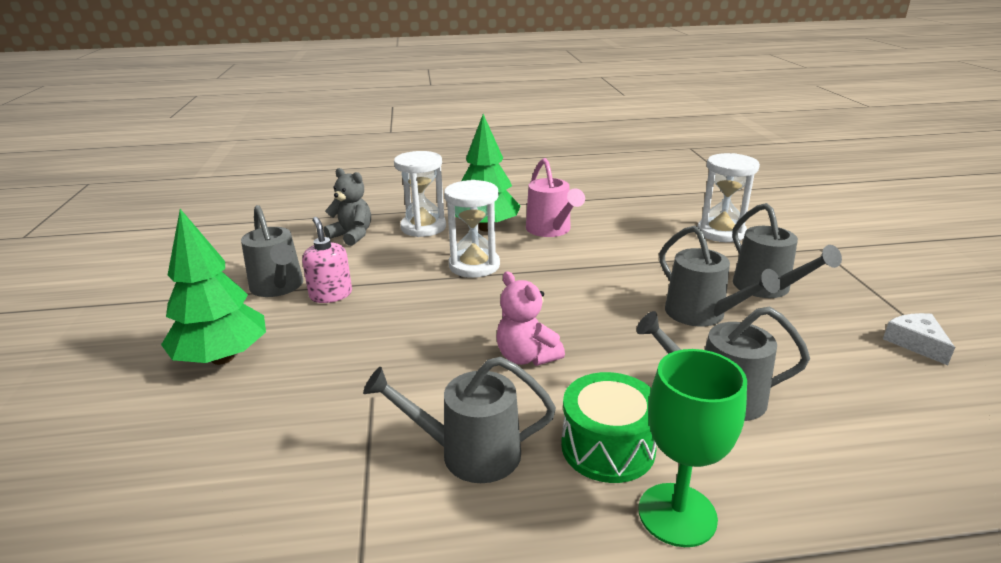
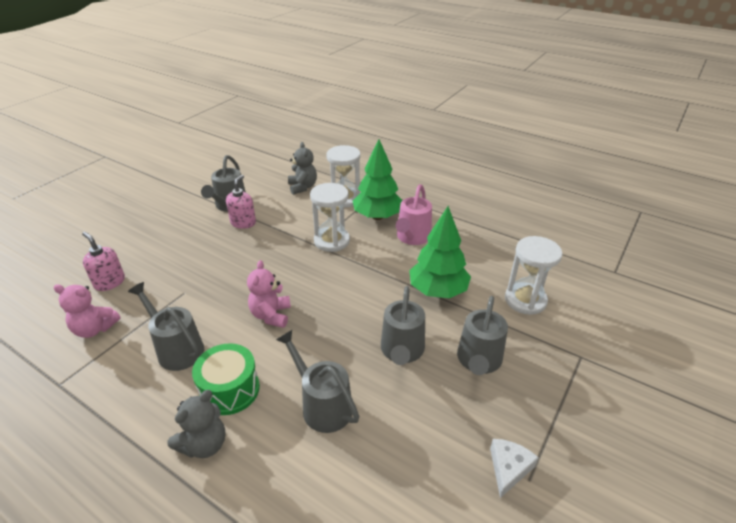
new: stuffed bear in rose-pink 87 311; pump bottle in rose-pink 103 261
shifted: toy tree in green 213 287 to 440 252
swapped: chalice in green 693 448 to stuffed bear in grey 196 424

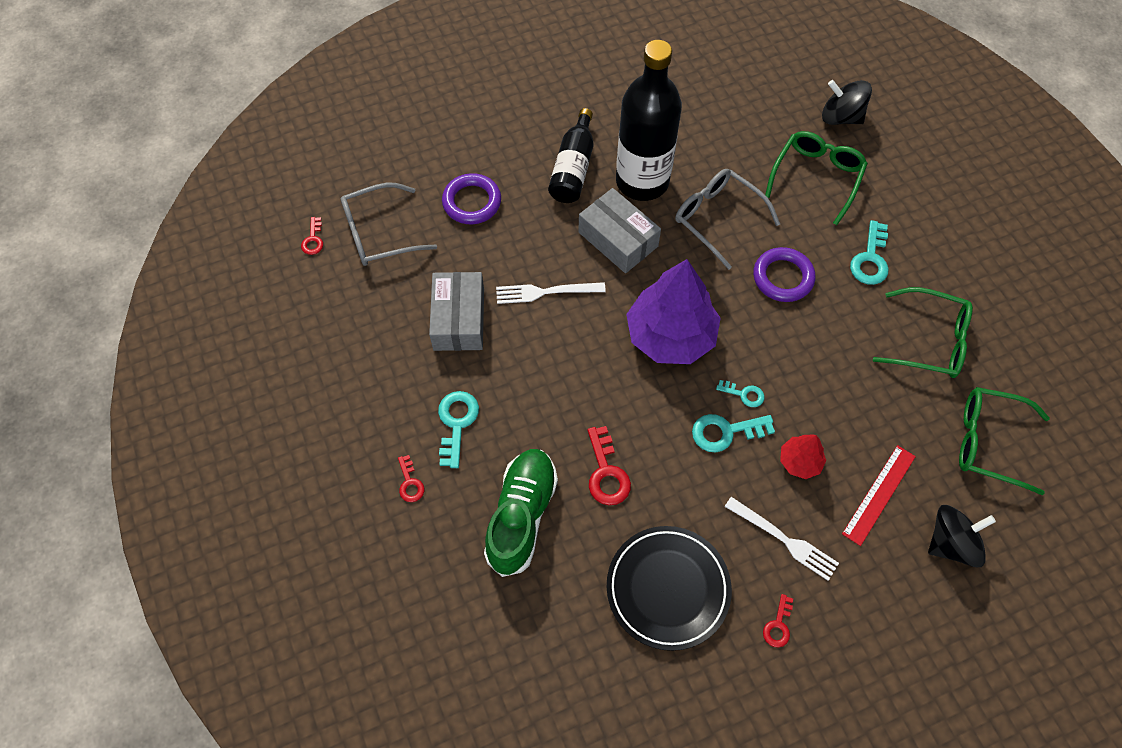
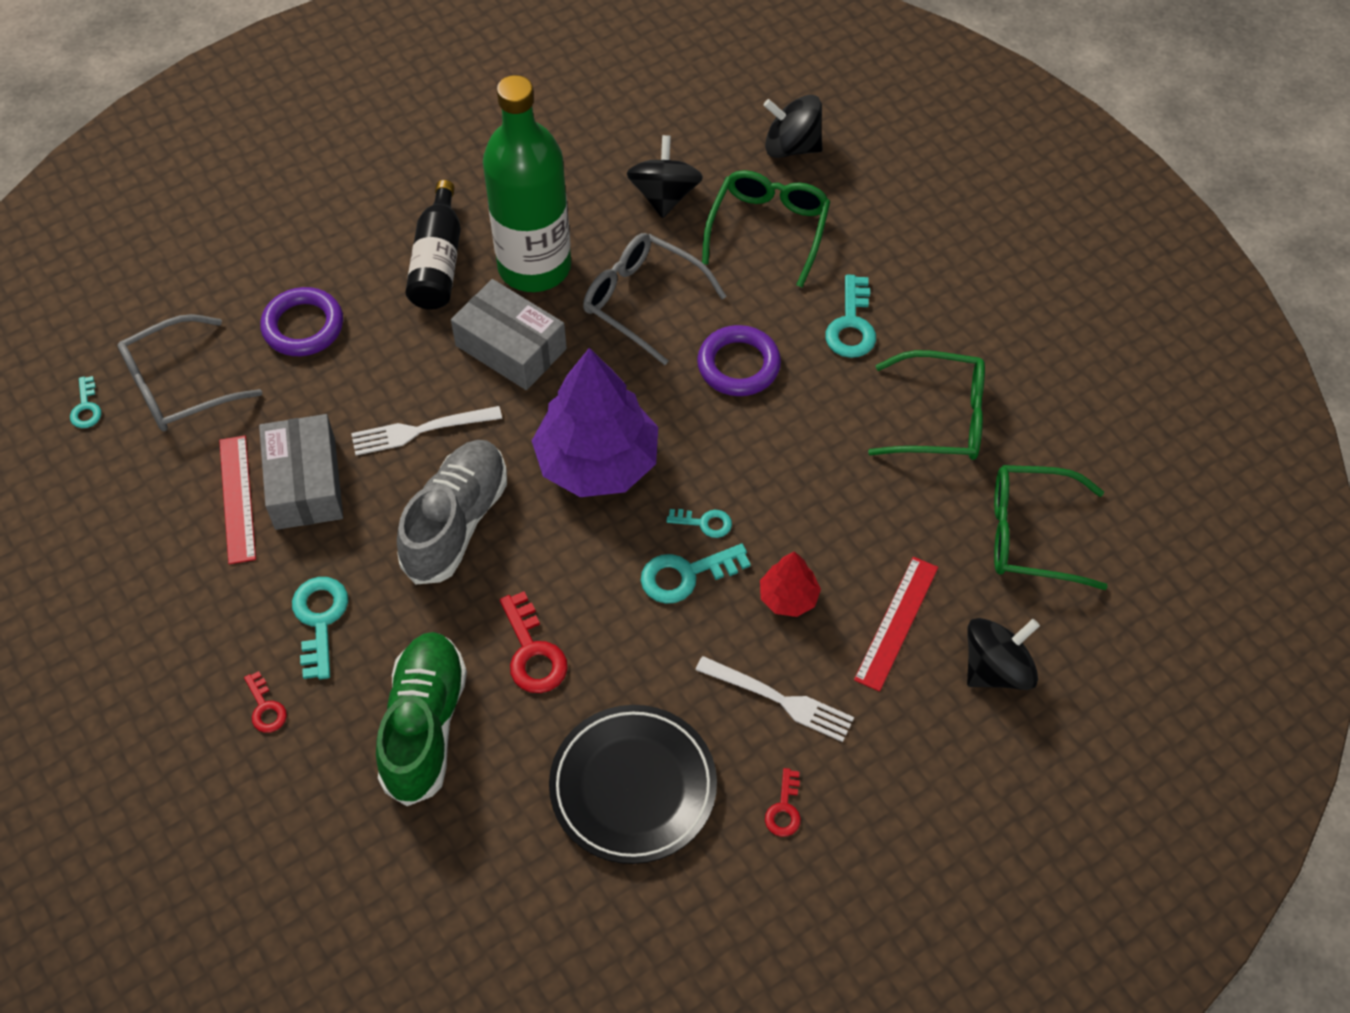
new: straightedge in scarlet 237 499; shoe in grey 452 512; whirligig in black 664 176
repainted: latchkey in scarlet 312 236 to latchkey in teal 86 402; bottle in black 649 120 to bottle in green 527 183

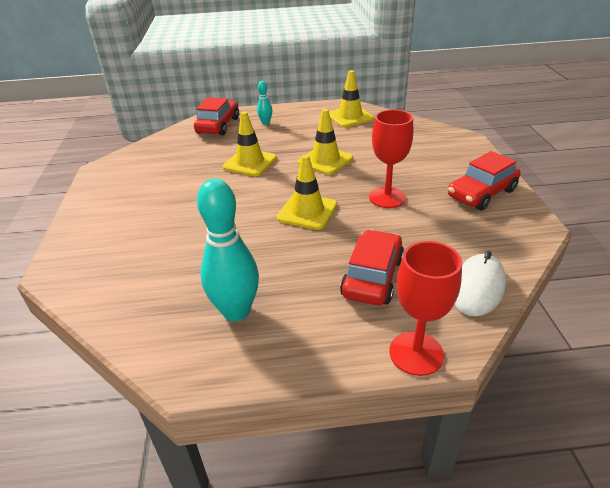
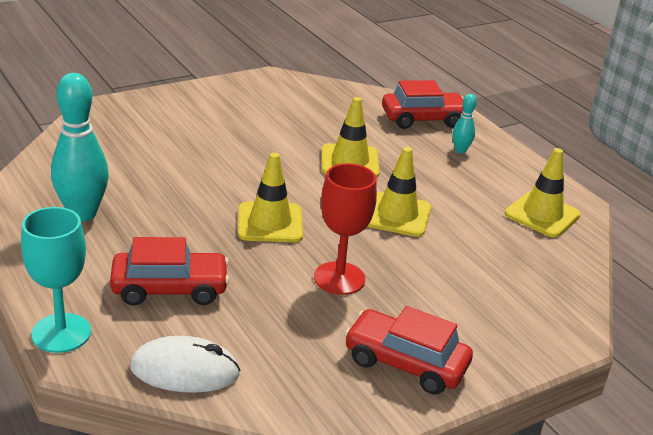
repainted: chalice in scarlet 425 308 to chalice in teal 56 280

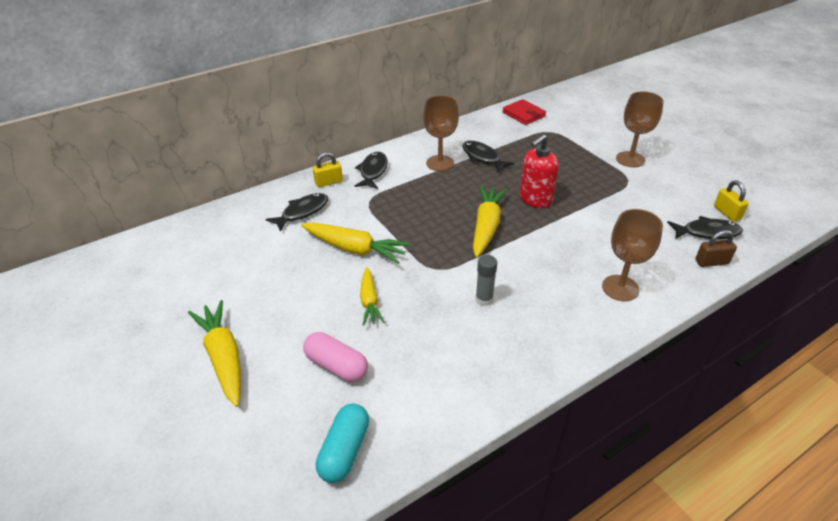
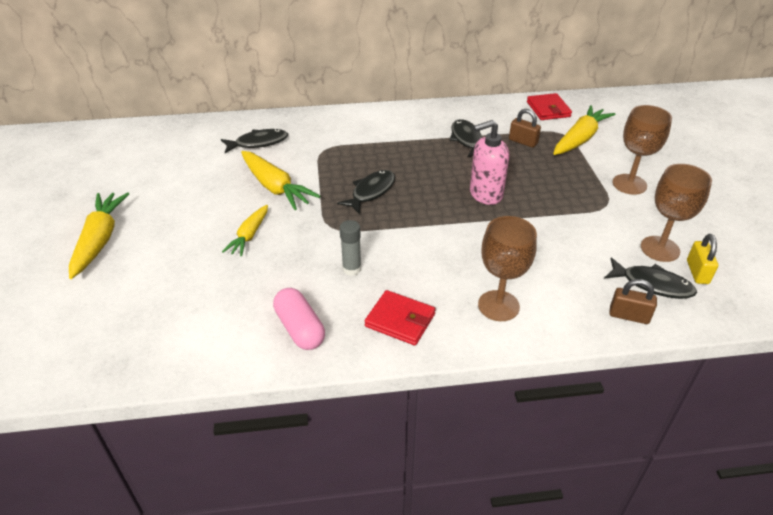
gone: padlock in yellow 328 169; pill shape in teal 342 443
new: wallet in scarlet 400 318; padlock in dark brown 525 128
shifted: pill shape in rose-pink 335 357 to 299 319; fish in black 371 170 to 366 192; chalice in dark brown 441 133 to 676 213; carrot in yellow 490 221 to 584 130
repainted: pump bottle in scarlet 539 171 to pump bottle in rose-pink 489 162

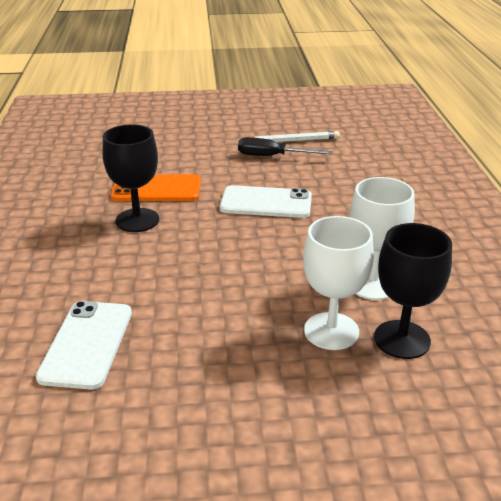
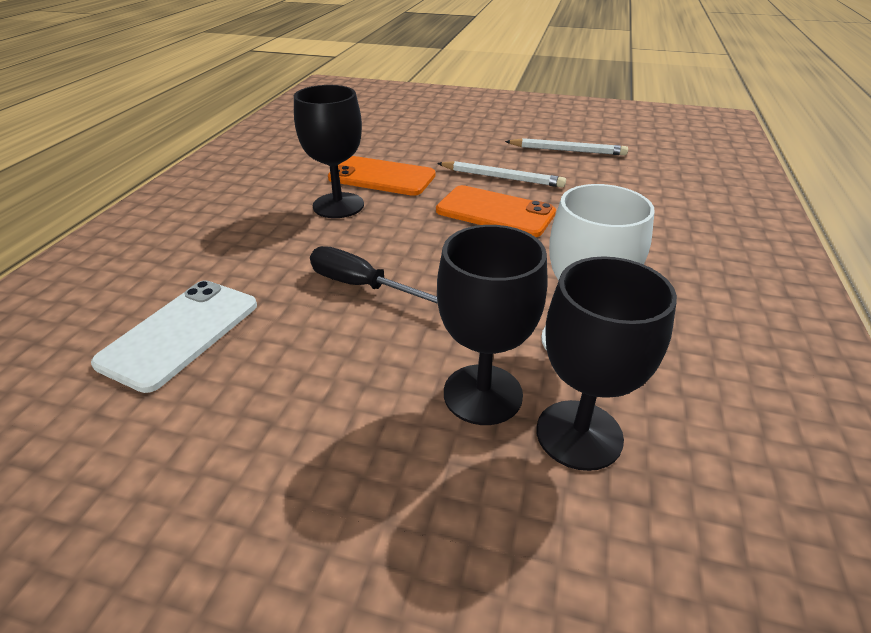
new: wooden pencil in snow-white 501 174
shifted: flat screwdriver in black 285 146 to 374 275
repainted: phone in snow-white 266 201 to phone in orange 496 211; chalice in snow-white 338 283 to chalice in black 492 325

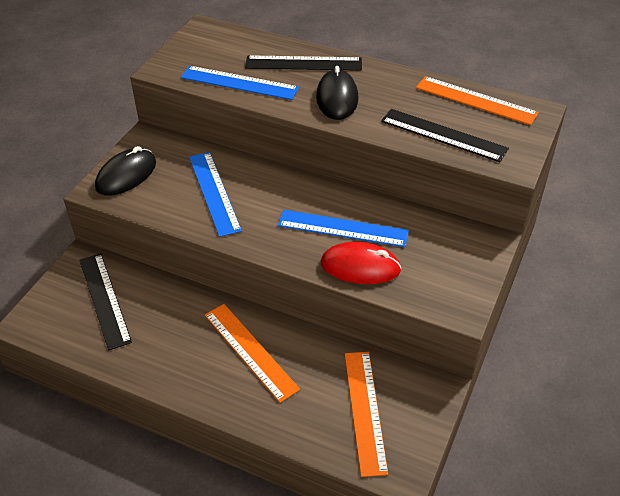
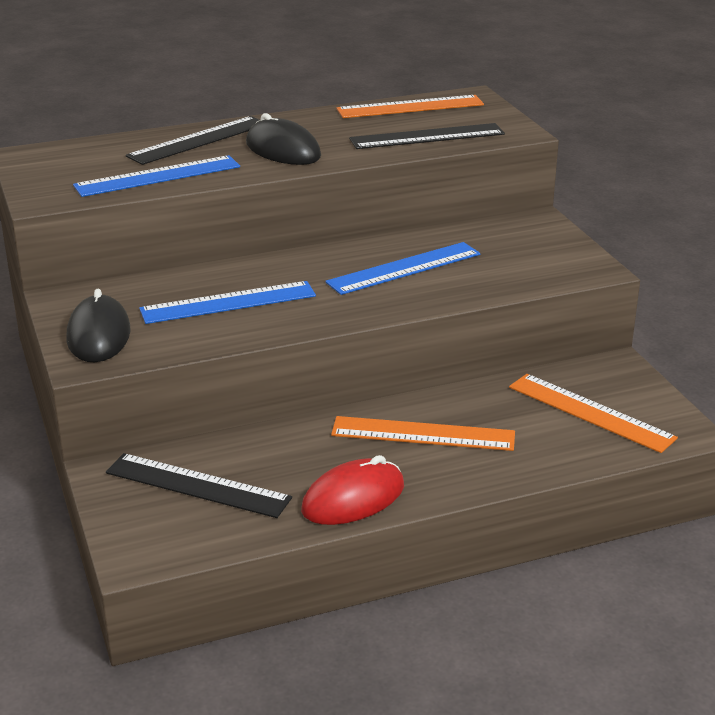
shifted: PC mouse in scarlet 361 263 to 352 490
rotated: straightedge in cobalt 215 194 = 227 302 45 degrees counterclockwise

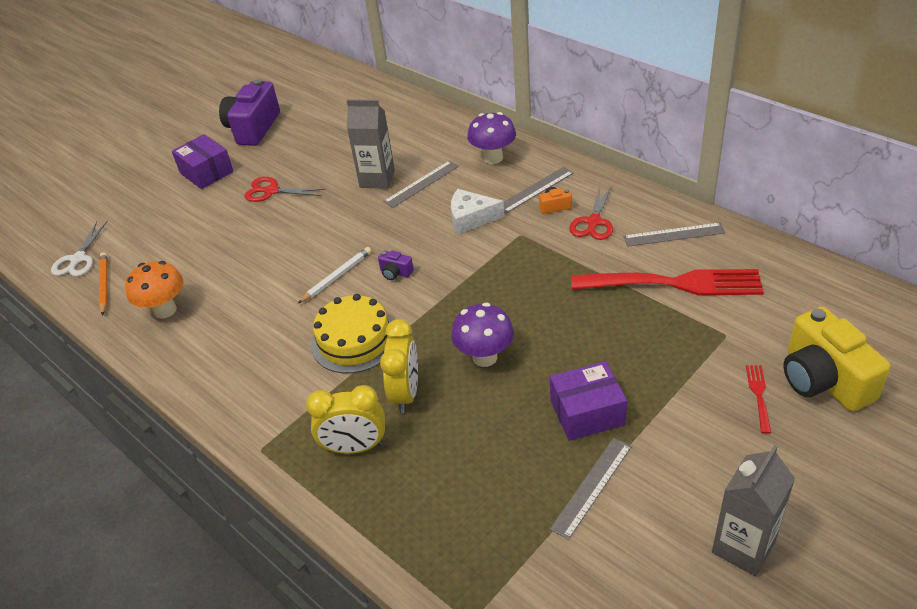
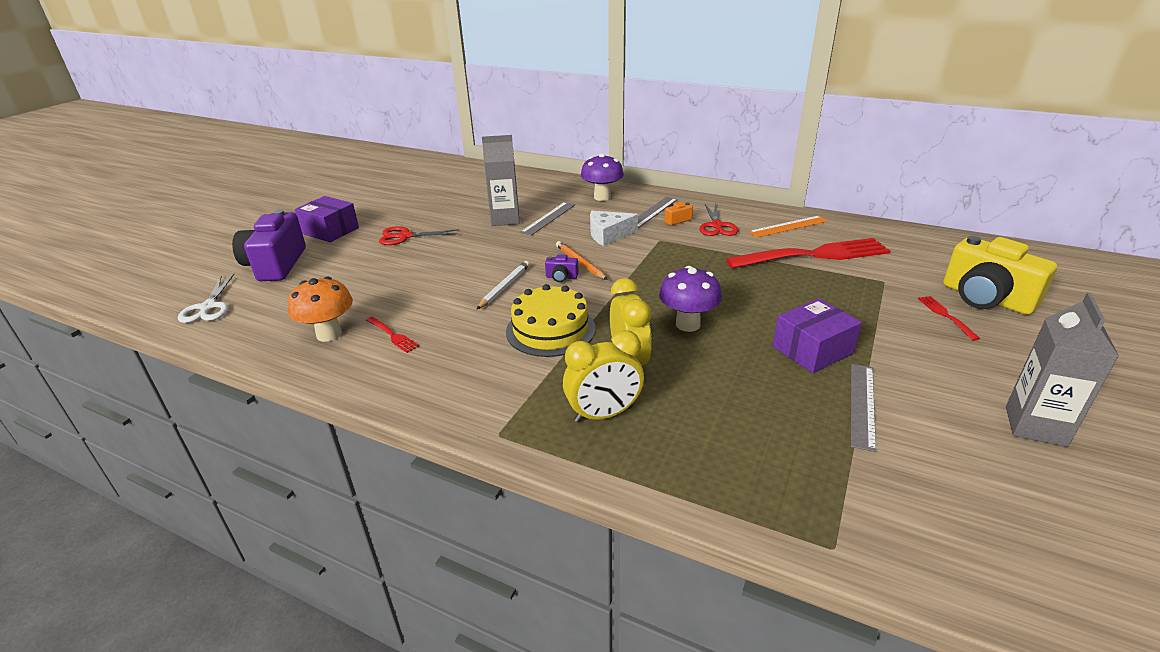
new: fork in scarlet 392 335
shifted: wooden pencil in orange 103 284 to 582 260; photo camera in royal purple 249 112 to 269 245
repainted: straightedge in grey 674 235 to straightedge in orange 788 226

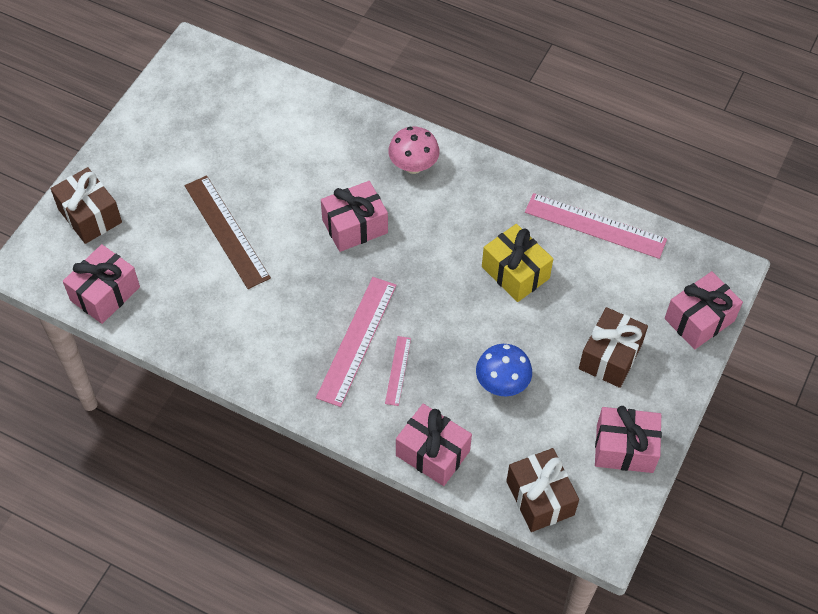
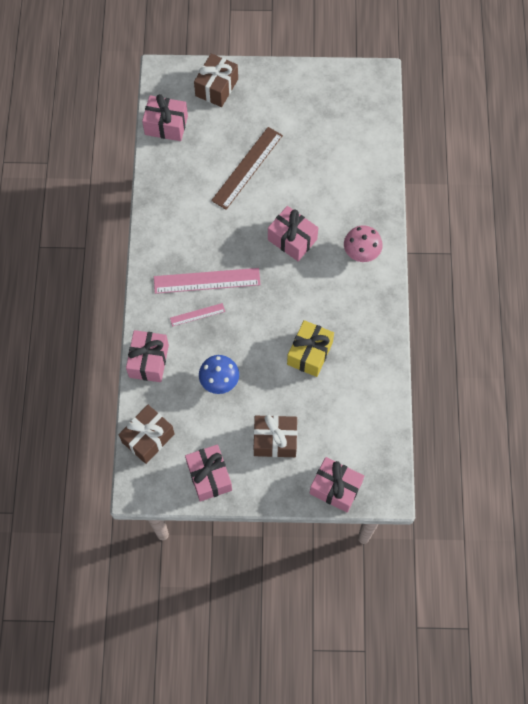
gone: straightedge in rose-pink 596 226

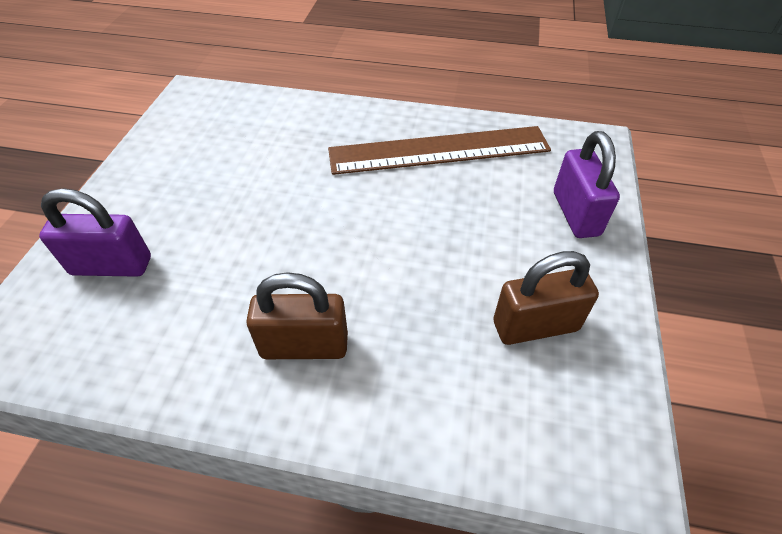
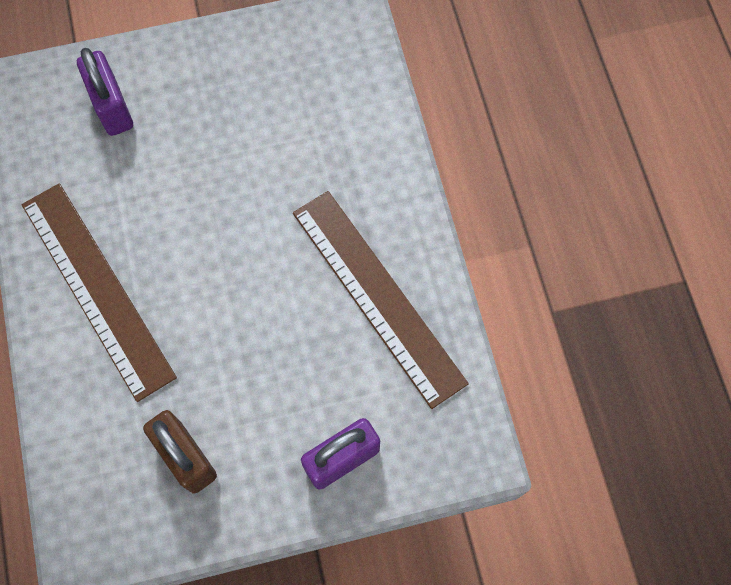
swapped: padlock in dark brown 297 315 to straightedge in dark brown 99 292

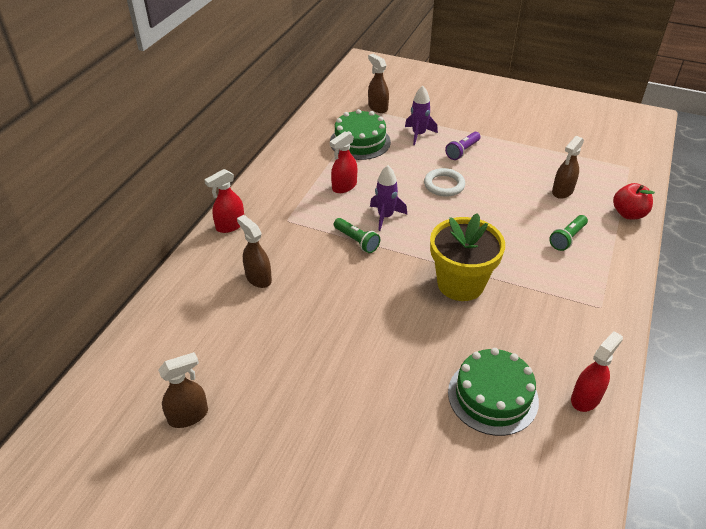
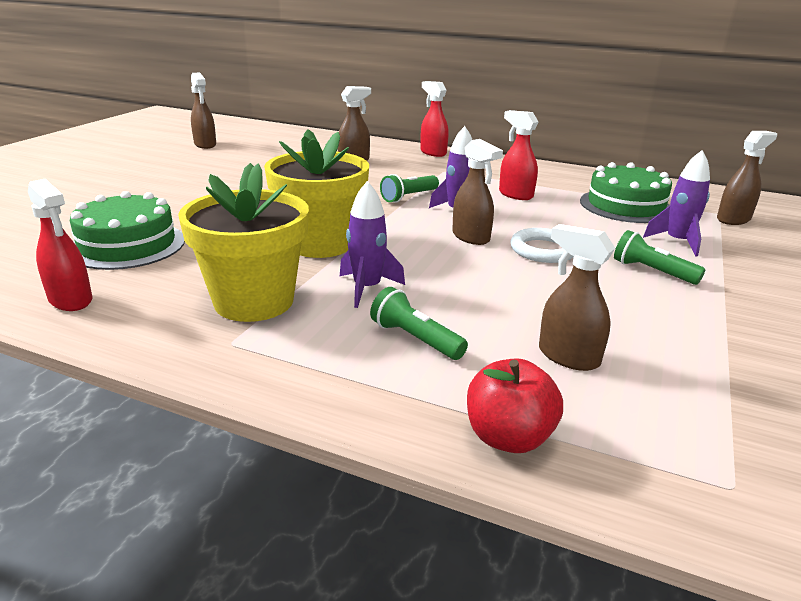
new: flower pot in yellow 243 242; rocket in royal purple 372 244; sprayer in dark brown 477 192
repainted: pocket torch in royal purple 463 146 to pocket torch in green 659 257

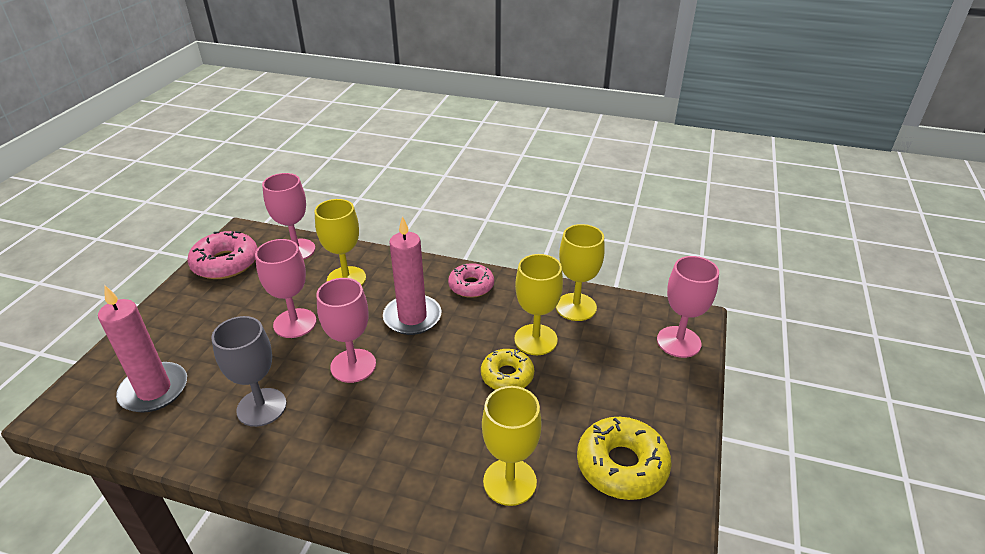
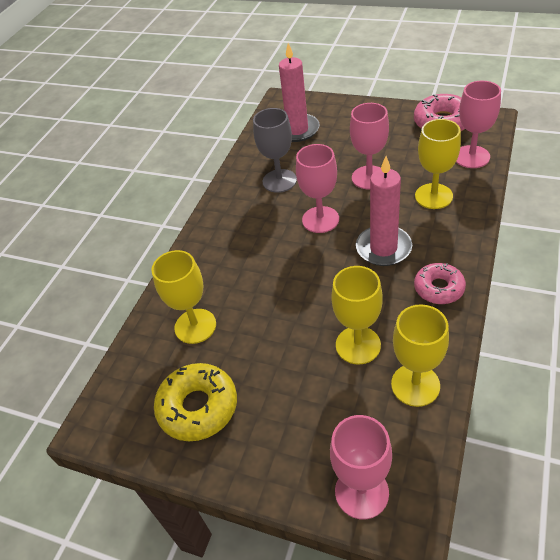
gone: doughnut in yellow 507 369

